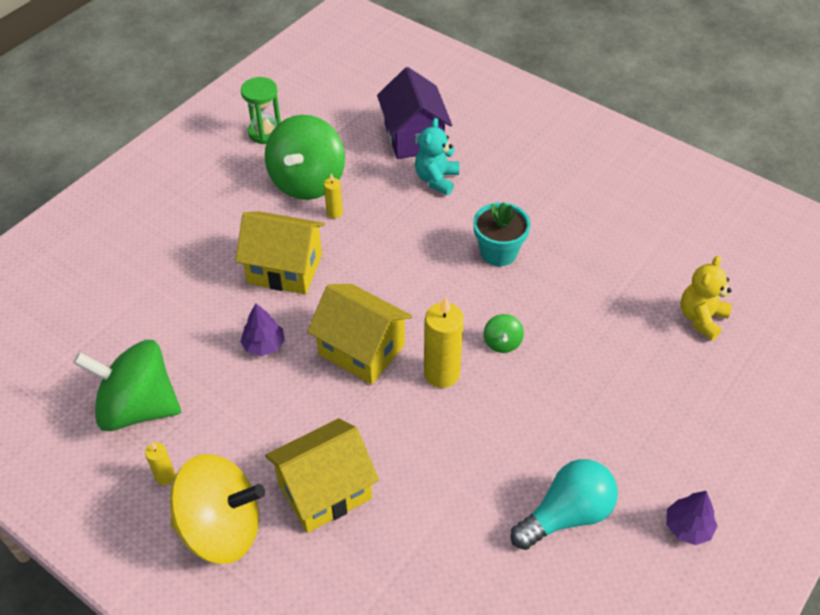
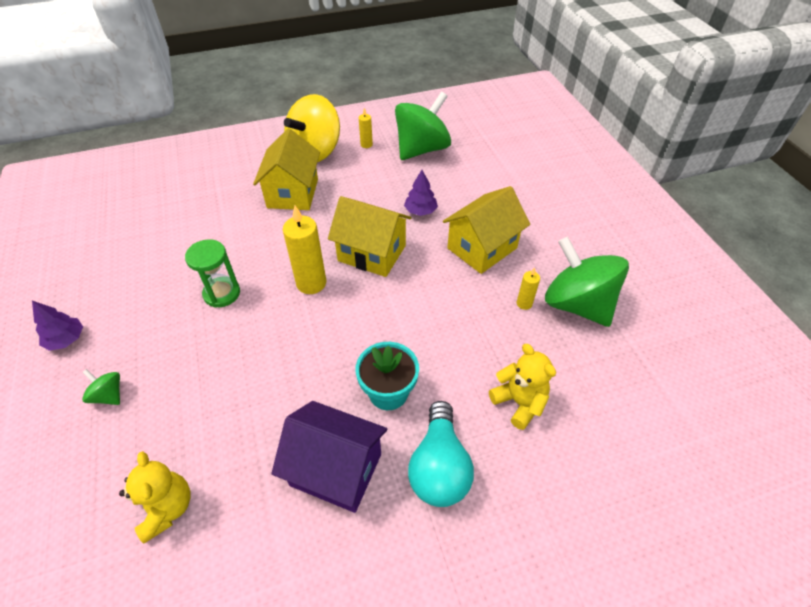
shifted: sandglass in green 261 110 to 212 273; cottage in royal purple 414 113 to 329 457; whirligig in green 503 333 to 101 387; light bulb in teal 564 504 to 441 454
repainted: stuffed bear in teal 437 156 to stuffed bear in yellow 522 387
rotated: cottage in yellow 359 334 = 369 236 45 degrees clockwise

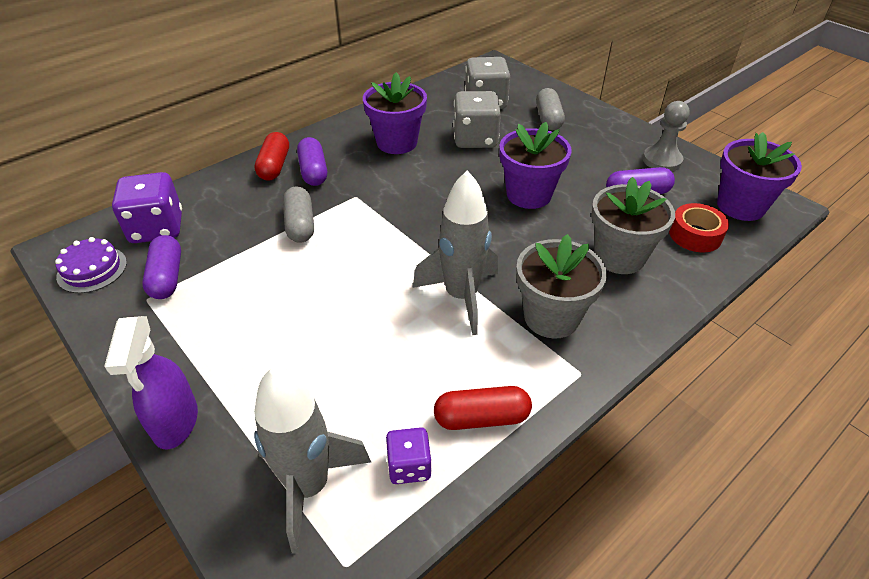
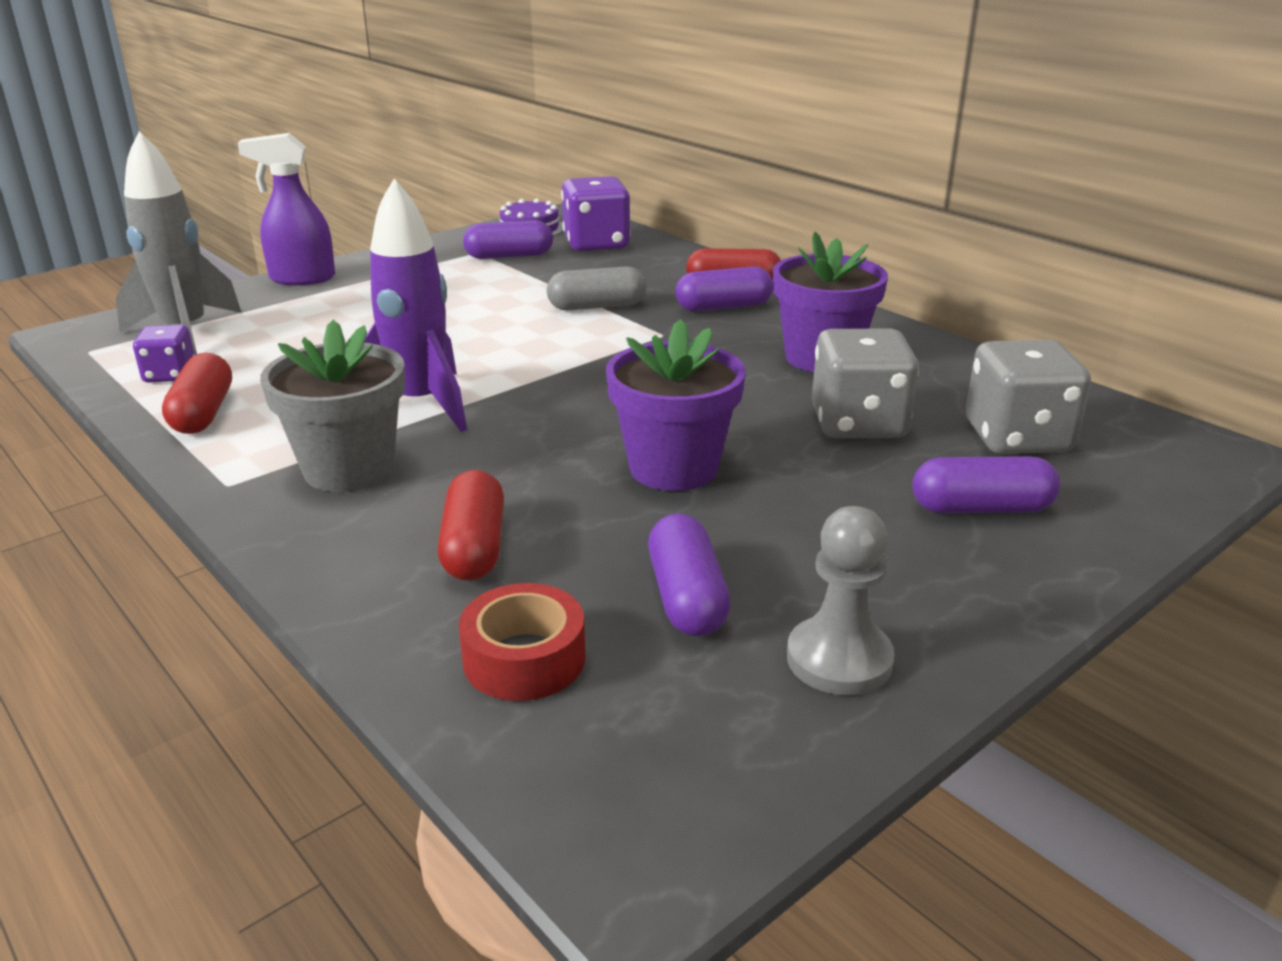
gone: flower pot in royal purple 759 176
swapped: flower pot in grey 633 225 to pill shape in scarlet 471 525
repainted: rocket in grey 455 253 to rocket in royal purple 415 305; pill shape in grey 550 109 to pill shape in royal purple 986 484

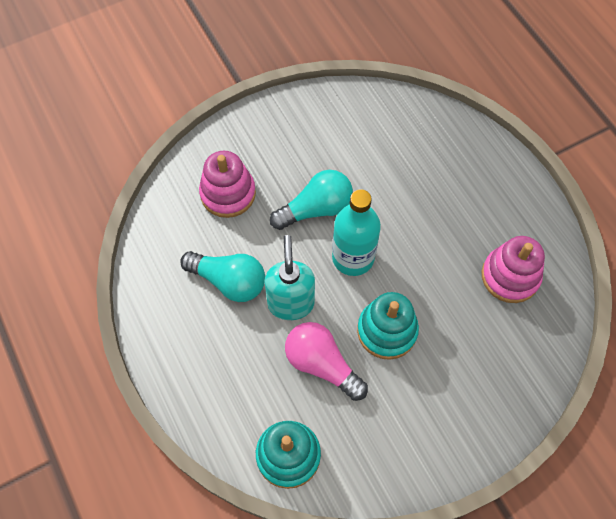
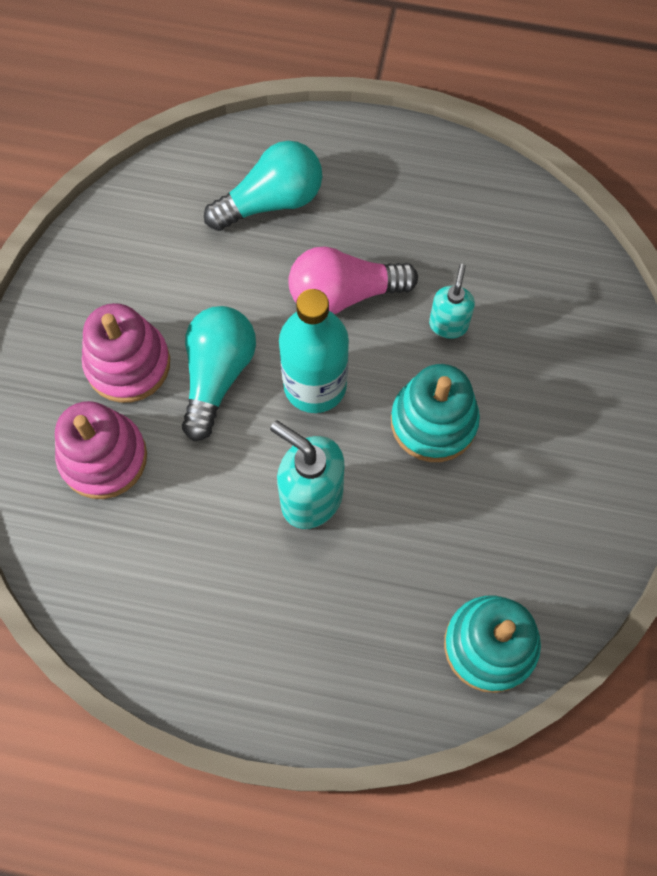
new: pump bottle in teal 452 301
shifted: light bulb in teal 222 276 to 263 186; light bulb in rose-pink 326 361 to 353 280; ring stacker in rose-pink 513 269 to 126 353

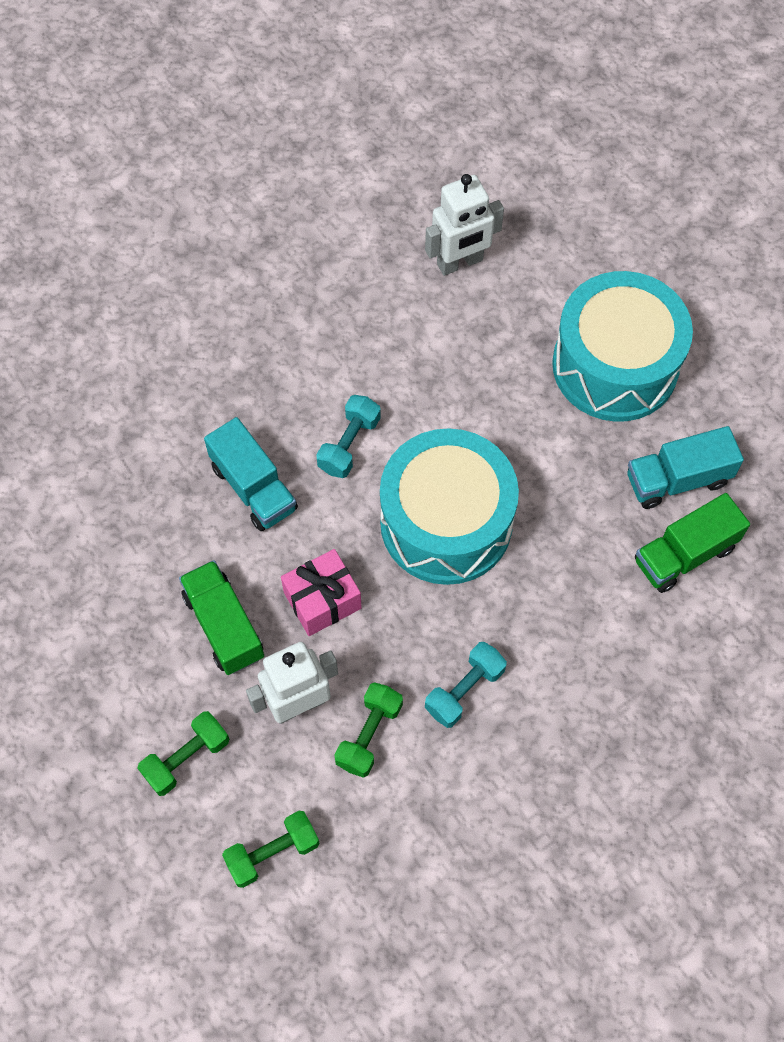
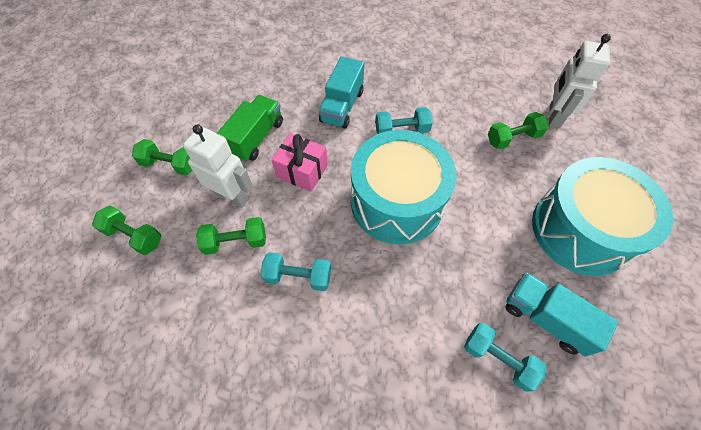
new: dumbbell in green 518 130
swapped: lorry in green 692 543 to dumbbell in teal 505 357
rotated: robot figure in snow-white 464 225 = 580 81 75 degrees clockwise

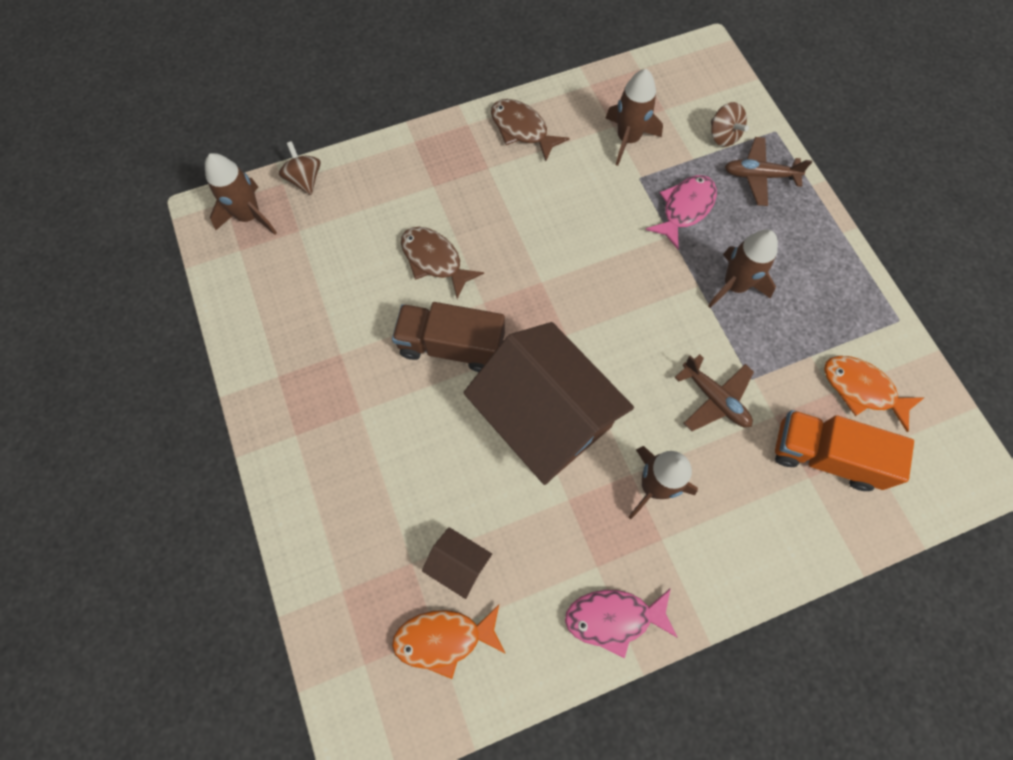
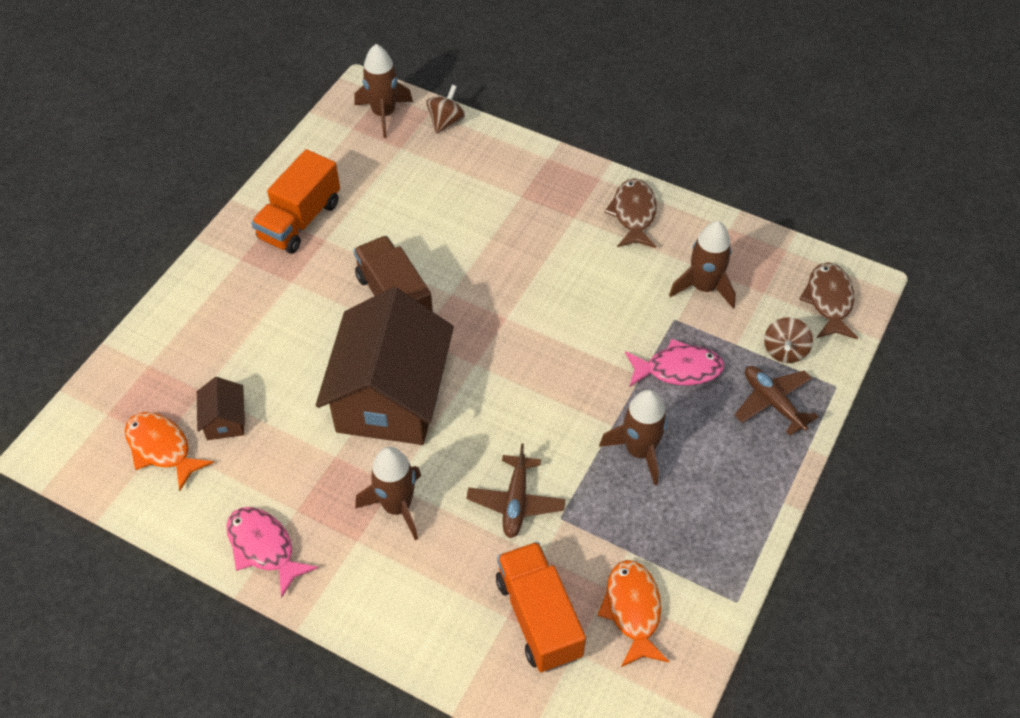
new: lorry in orange 295 201
shifted: fish in dark brown 442 263 to 828 300

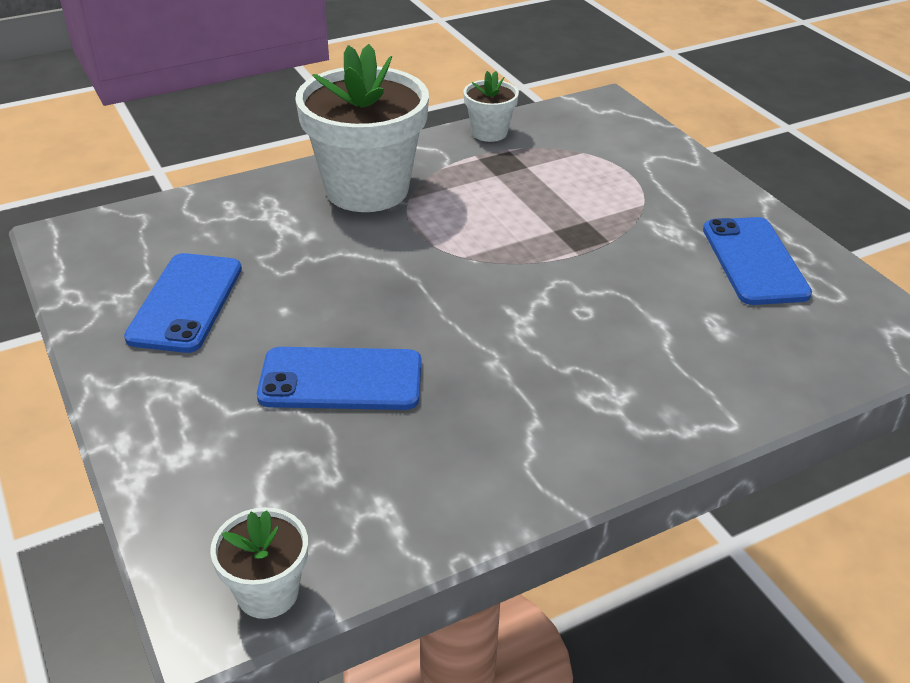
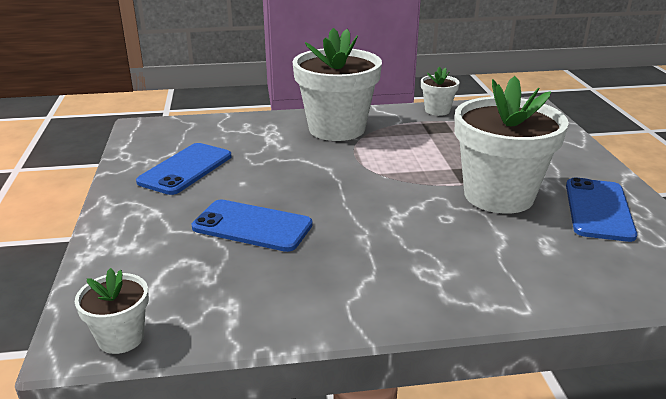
new: flower pot in snow-white 512 145

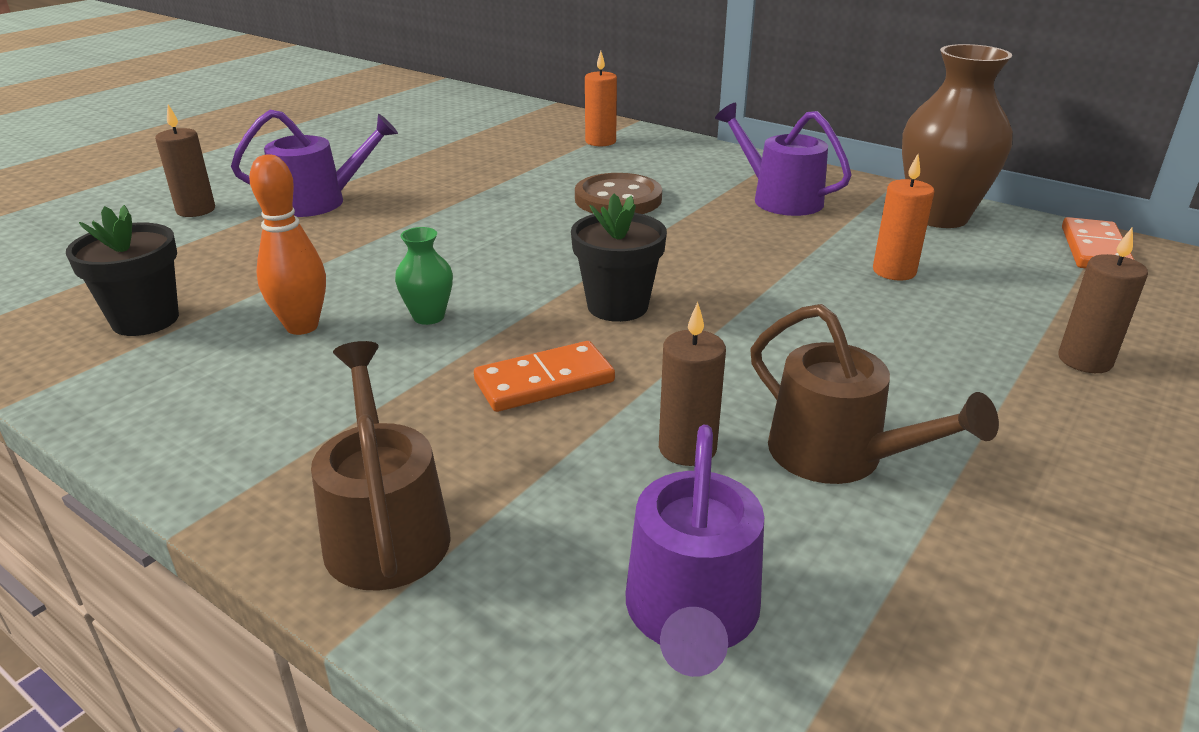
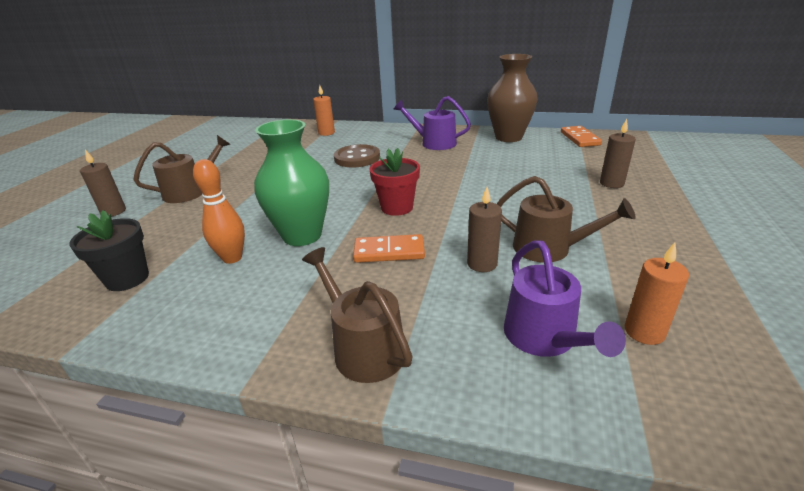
shifted: candle in orange 904 217 to 657 294
repainted: watering pot in royal purple 314 163 to watering pot in dark brown 182 169; flower pot in black 619 258 to flower pot in scarlet 394 182
rotated: domino piece in orange 544 376 = 389 248 45 degrees clockwise
scaled: tall vase in green 424 276 = 291 182 x2.20

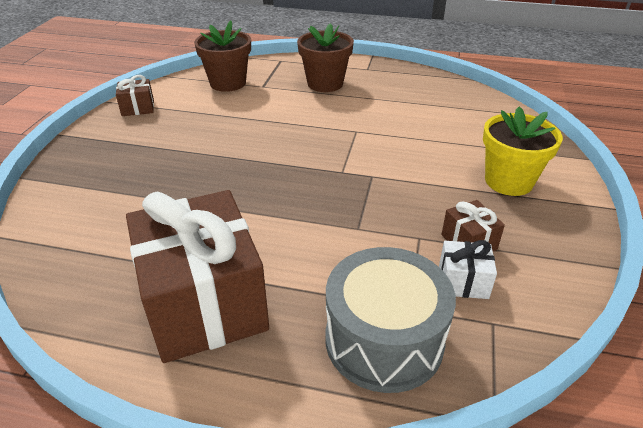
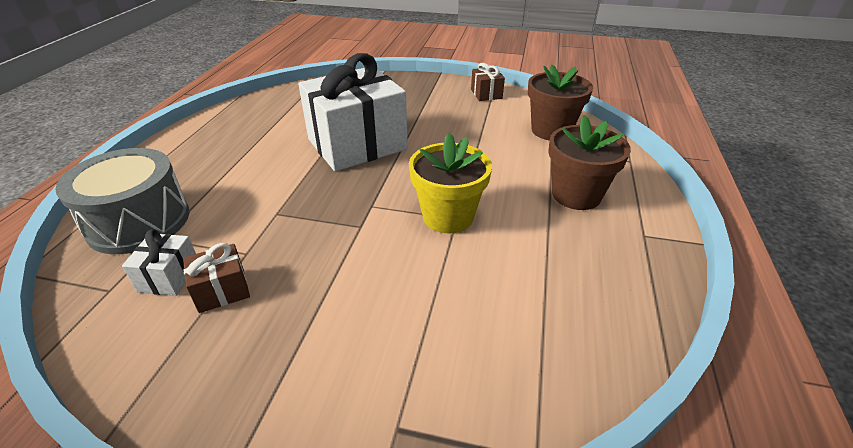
gone: present in dark brown 197 276
new: present in snow-white 353 112
shifted: flower pot in yellow 523 151 to 450 183

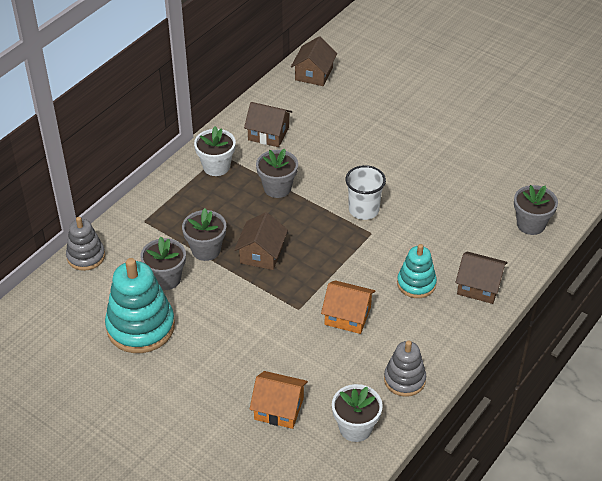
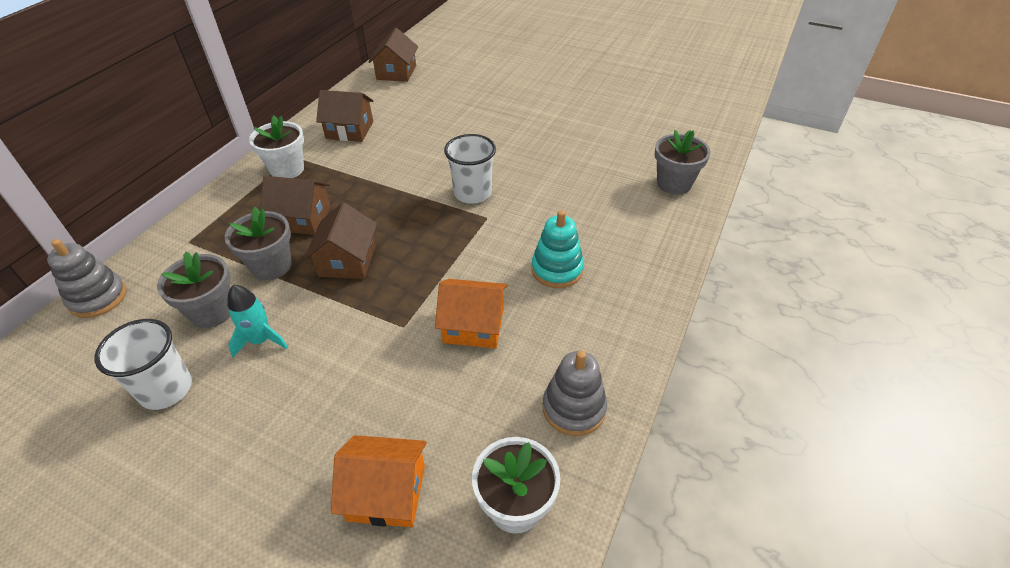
gone: flower pot in grey 277 173
new: rocket in teal 257 321
shifted: cottage in dark brown 481 277 to 295 205
swapped: ring stacker in teal 140 305 to cup in snow-white 143 364

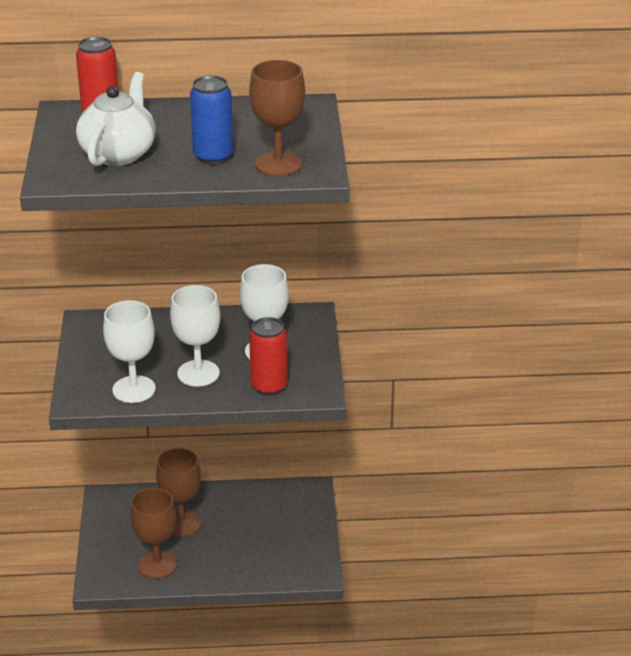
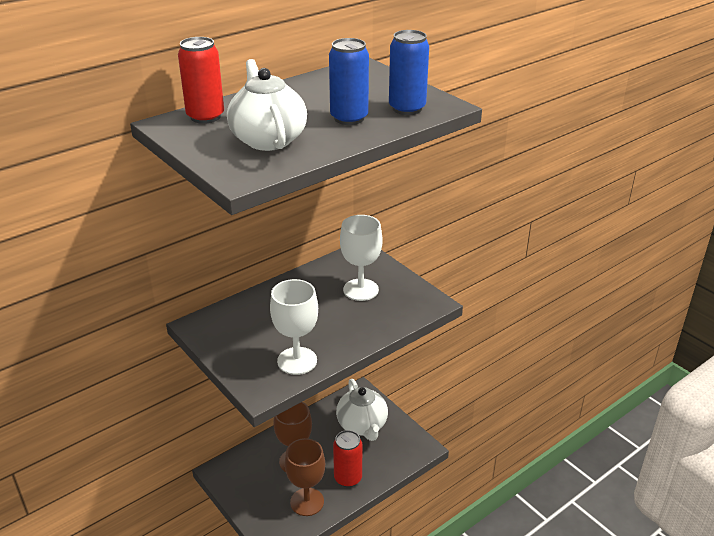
gone: chalice in snow-white 195 336
new: tea pot in snow-white 362 410
shifted: can in scarlet 268 356 to 347 458
swapped: chalice in dark brown 277 118 to can in cobalt 409 72

